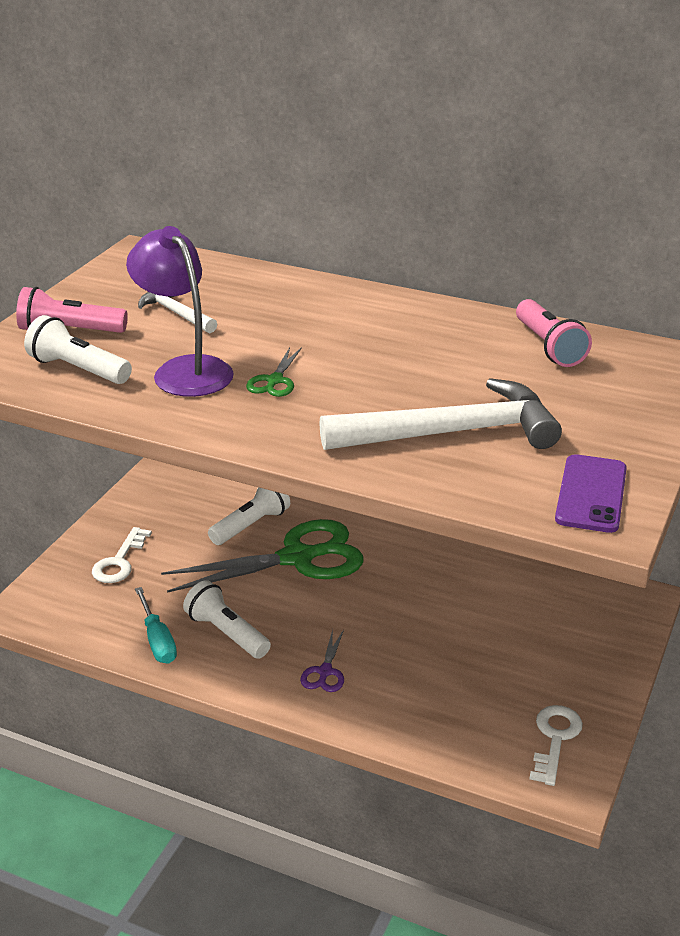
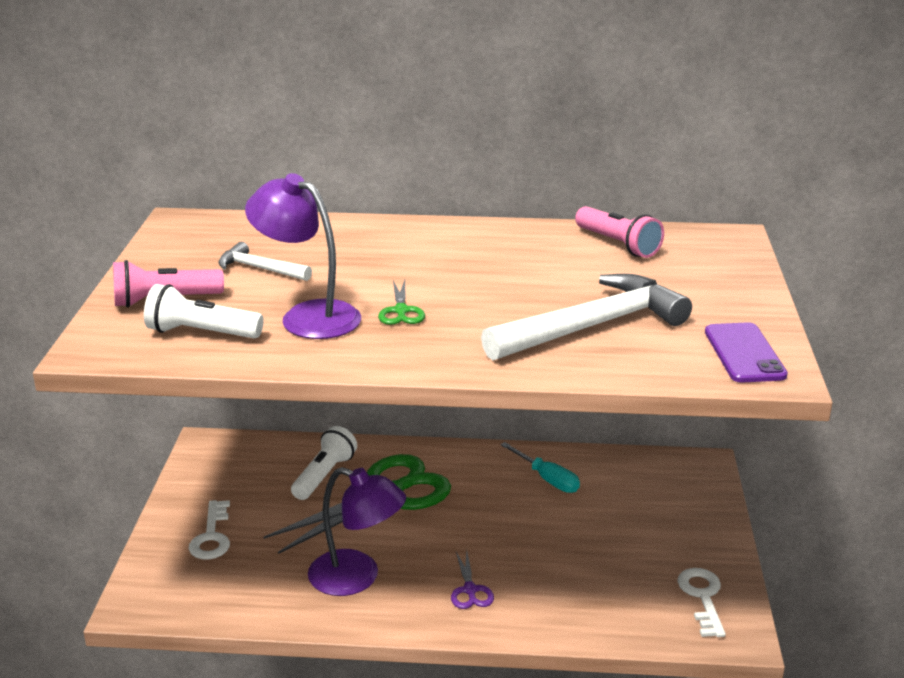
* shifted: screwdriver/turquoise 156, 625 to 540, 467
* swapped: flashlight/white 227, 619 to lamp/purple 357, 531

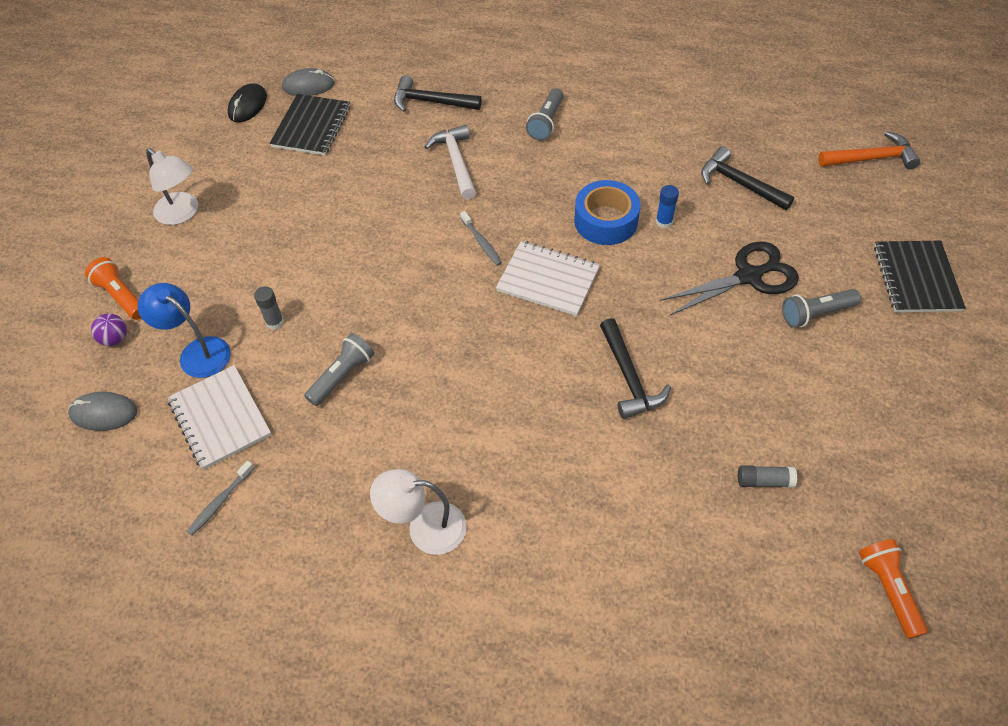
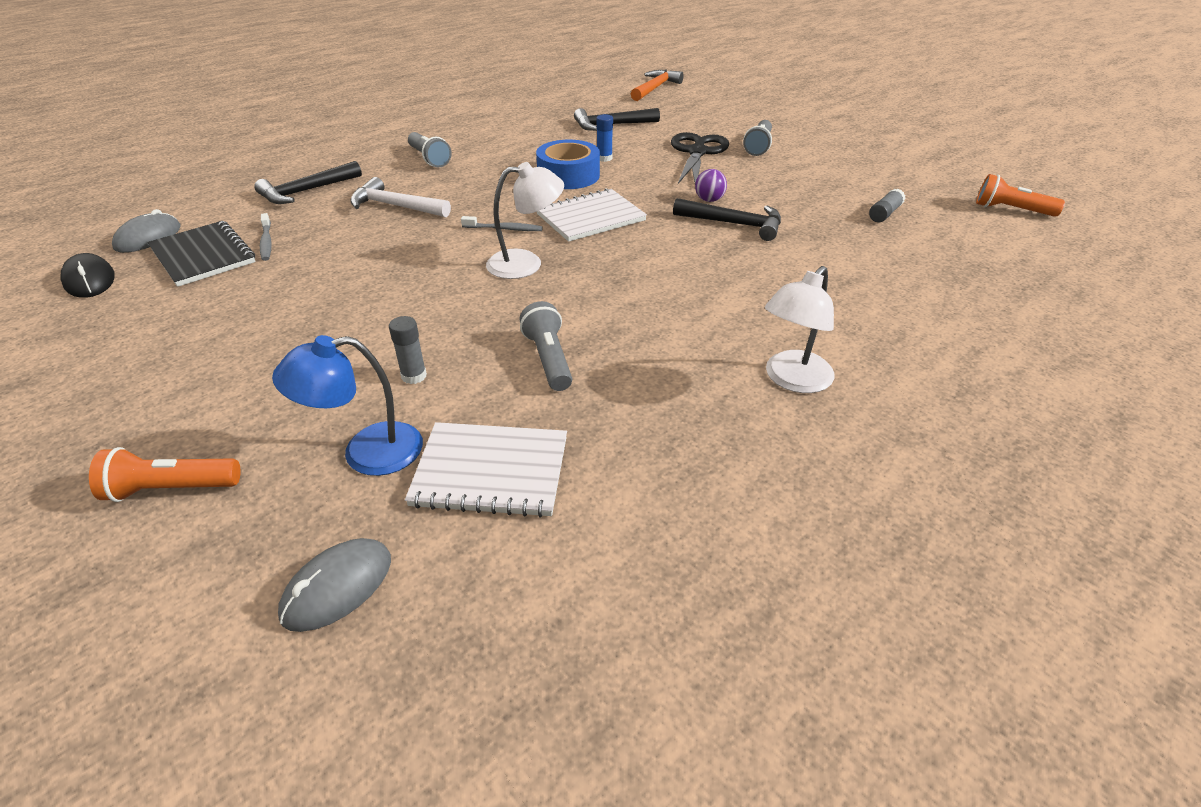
* shifted: ball/purple 109, 329 to 711, 185
* shifted: lamp/white 172, 186 to 525, 220
* shifted: toothbrush/grey 220, 498 to 266, 237
* gone: notebook/black 920, 276

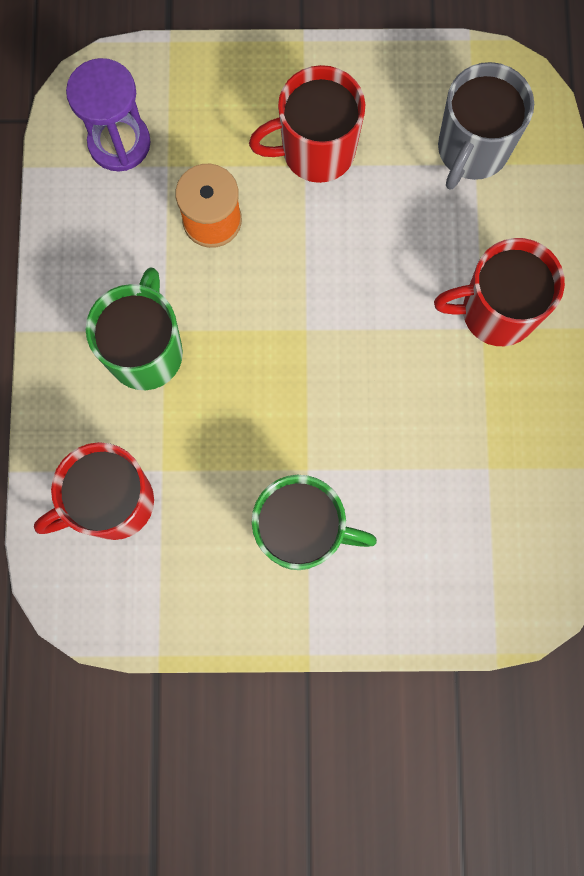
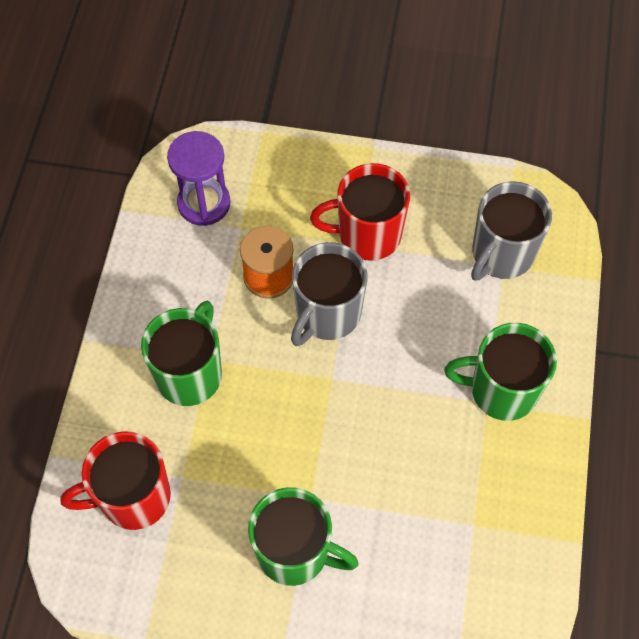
* repainted: mug/red 499, 292 to mug/green 500, 372
* new: mug/grey 329, 294

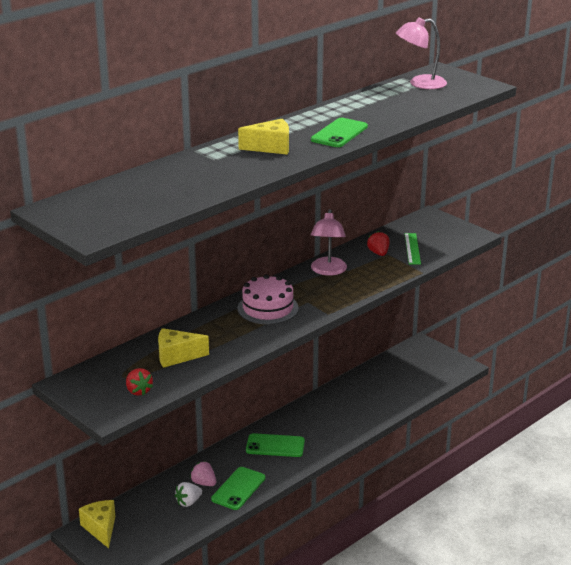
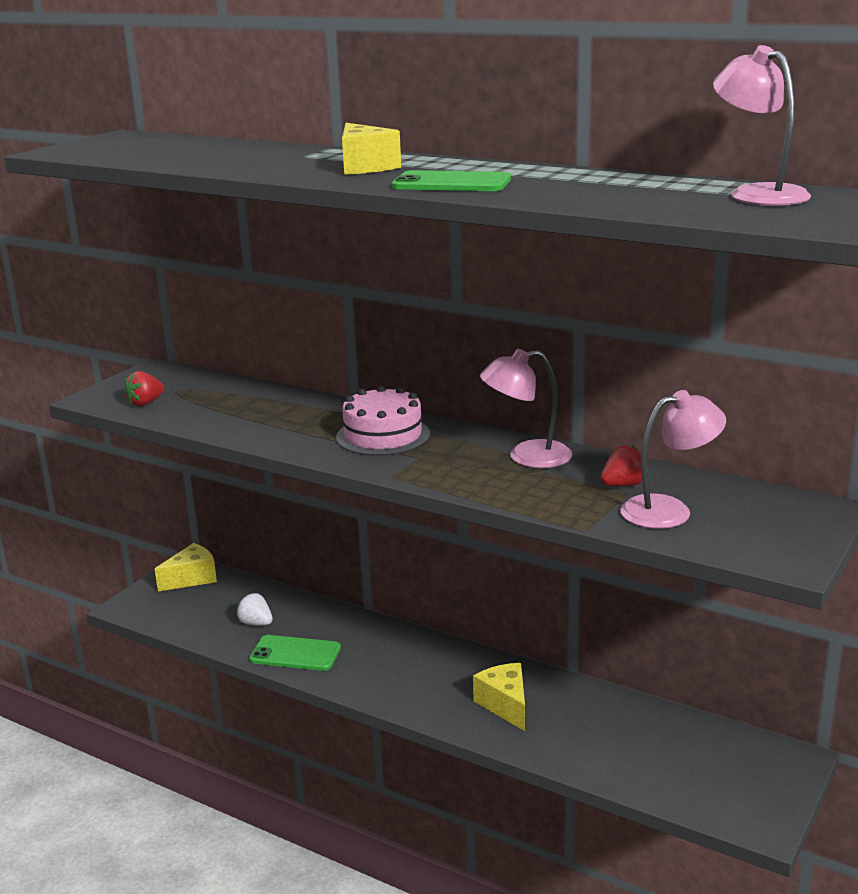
* shifted: cheese/yellow 183, 348 to 499, 697
* gone: strawberry/pink 203, 473
* gone: phone/green 275, 445
* swapped: ruler/green 412, 249 to lamp/pink 673, 459

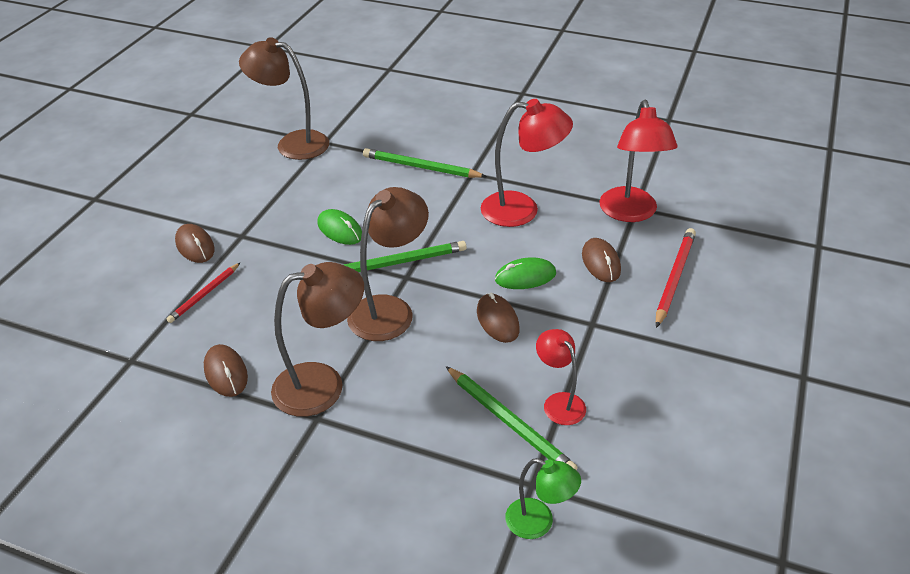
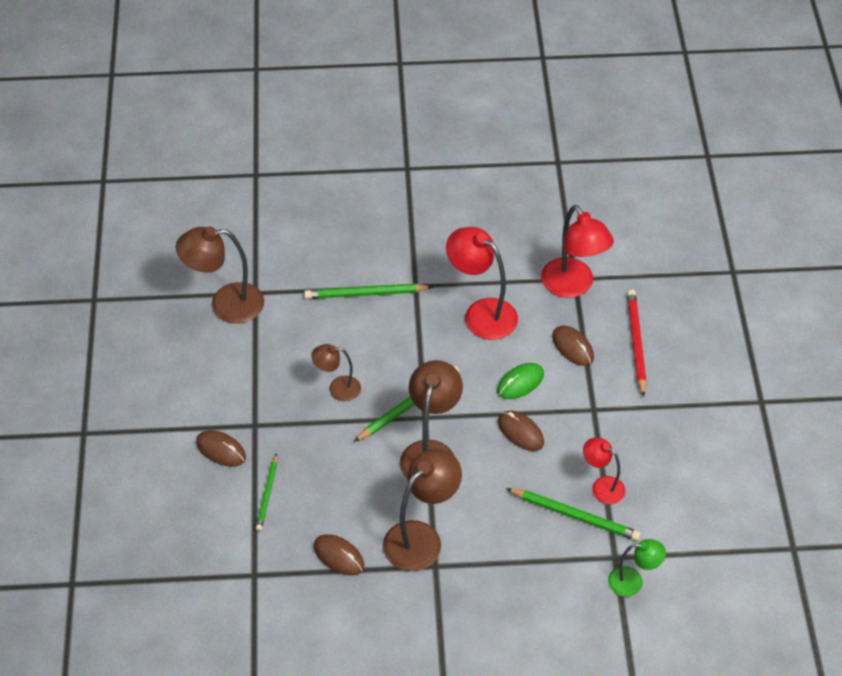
* repainted: pencil/red 203, 293 to pencil/green 266, 492
* swapped: mouse/green 340, 227 to lamp/brown 336, 373
* rotated: lamp/red 527, 163 = 482, 283 120 degrees counterclockwise

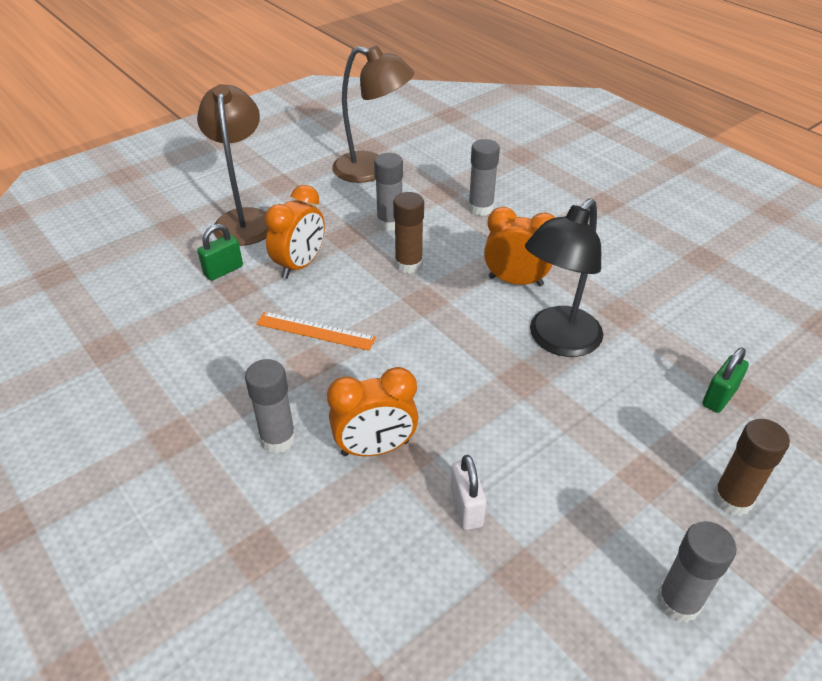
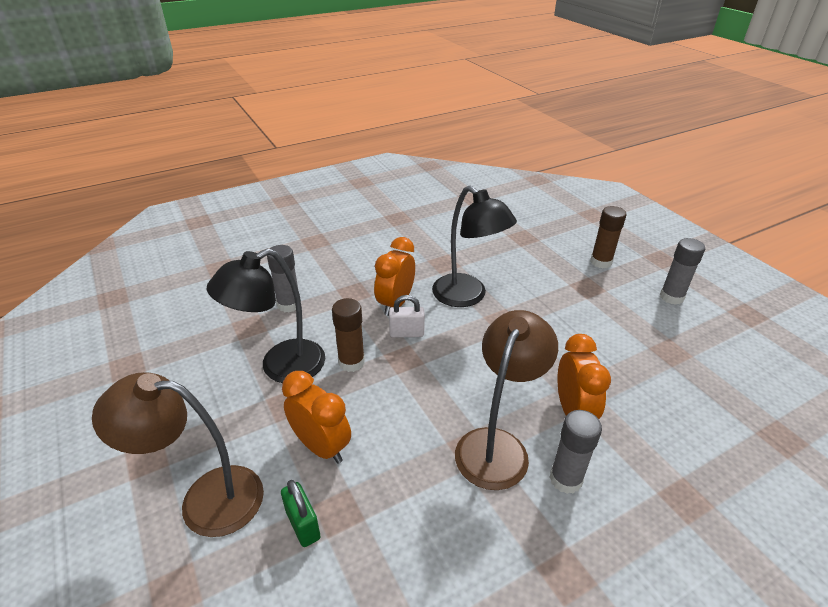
* gone: ruler/orange 316, 331
* shifted: lamp/brown 373, 114 to 506, 400
* swapped: glue stick/grey 388, 192 to lamp/black 266, 316
* shifted: padlock/white 468, 492 to 407, 316
* gone: padlock/green 725, 380

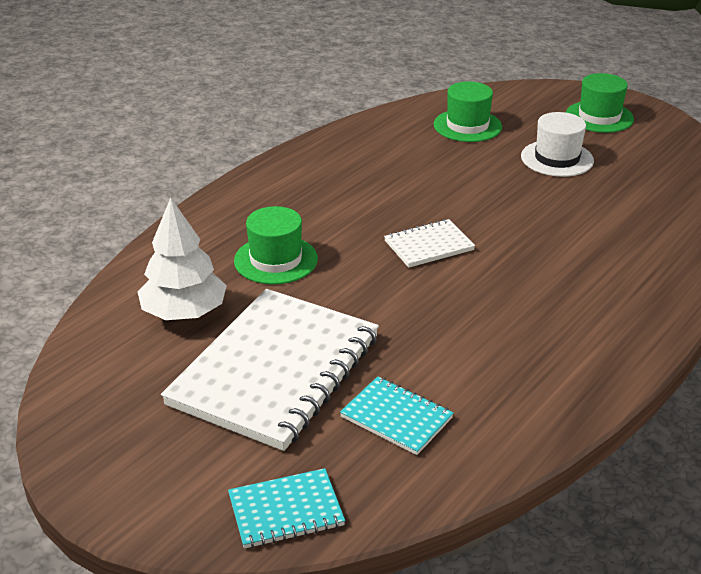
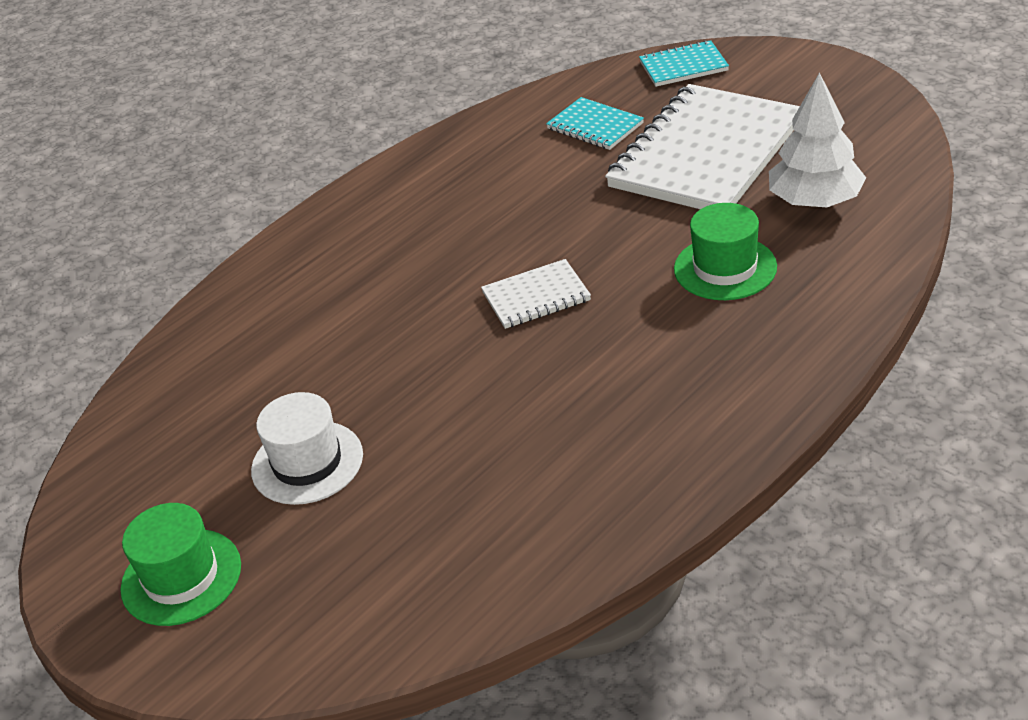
* gone: hat/green 468, 112

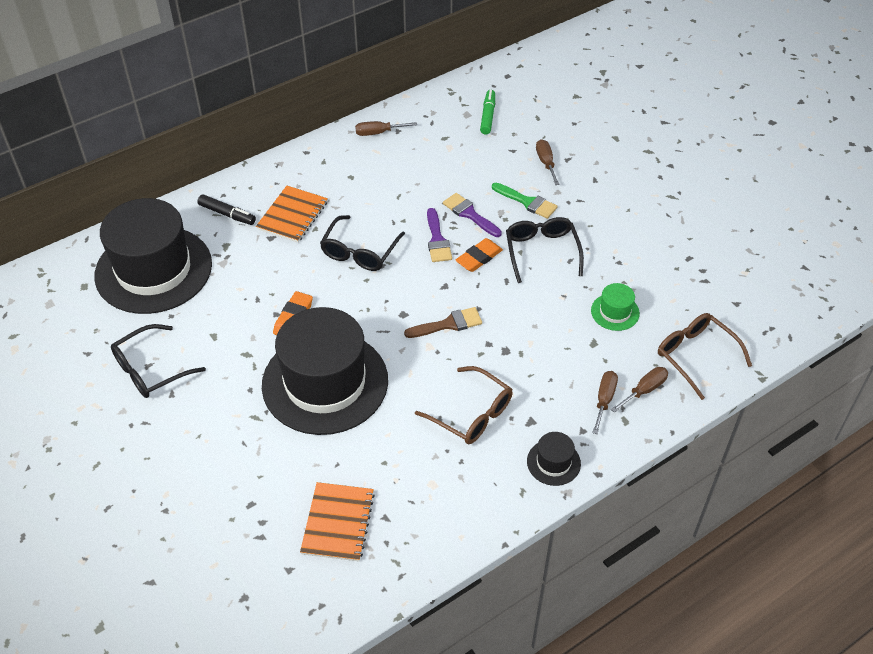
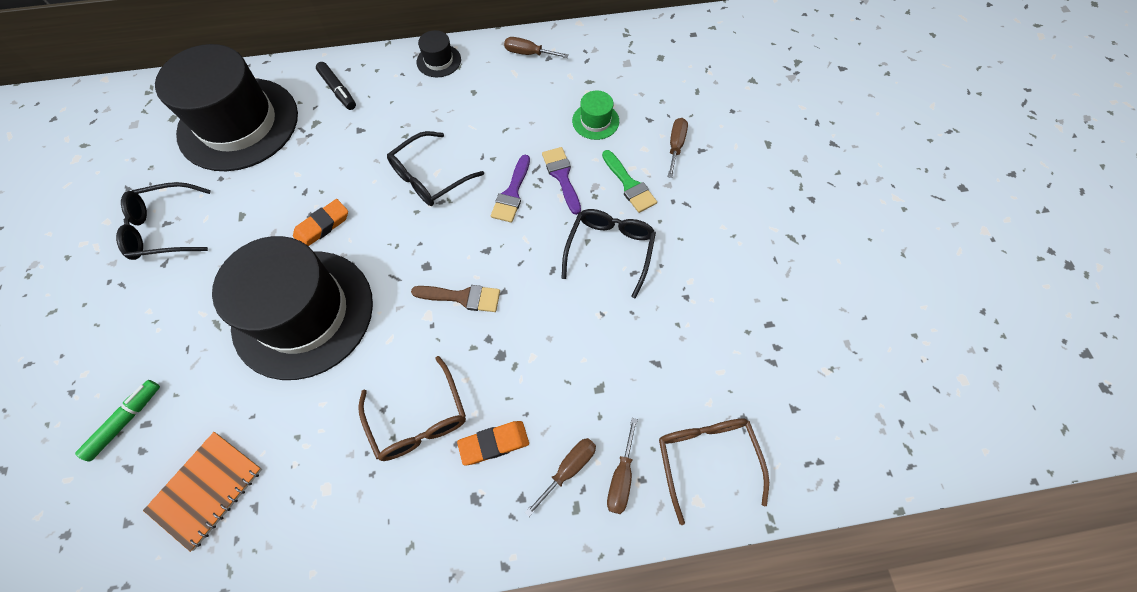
* gone: notebook/orange 292, 214
* shifted: eraser/orange 479, 255 to 493, 443
* shifted: marker/green 487, 112 to 117, 421
* shifted: hat/black 554, 459 to 439, 53
* shifted: hat/green 615, 307 to 595, 115
* rotated: screwdriver/brown 639, 390 = 622, 466 120 degrees clockwise

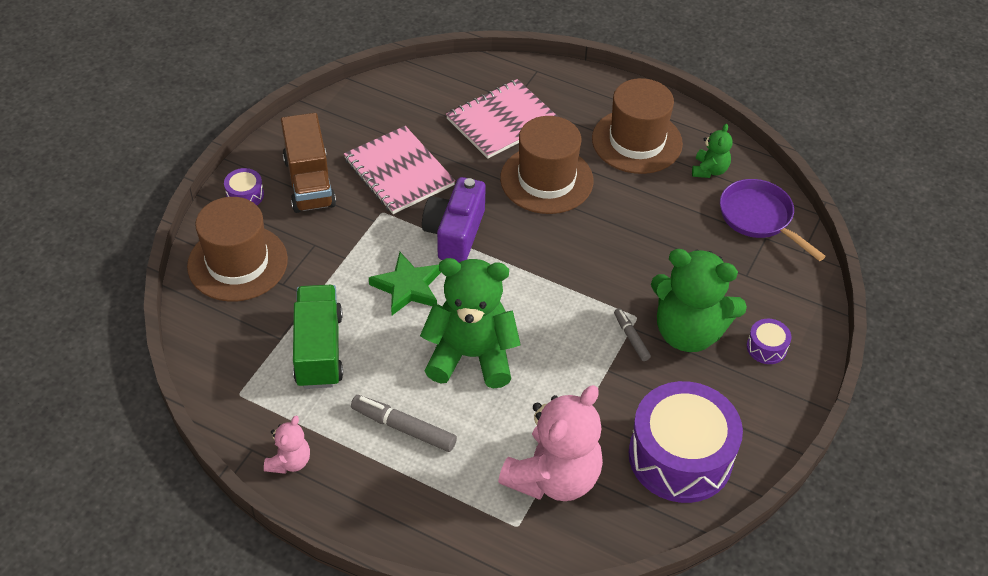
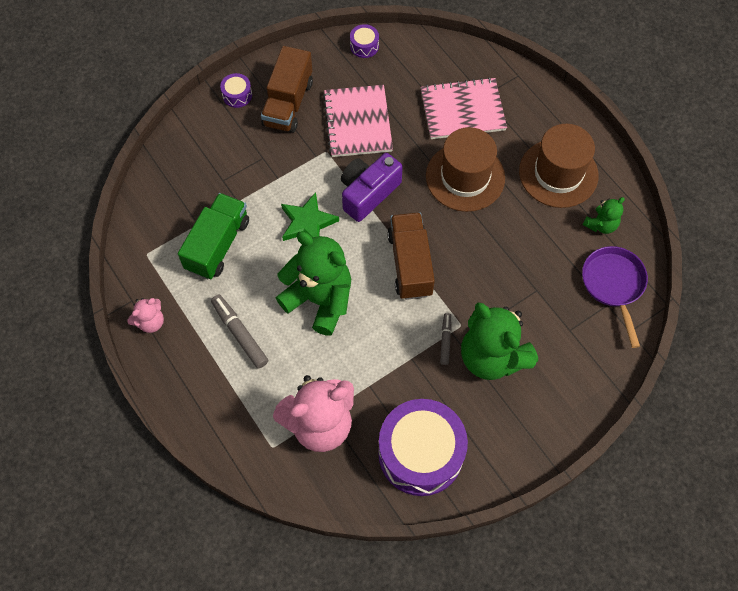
* gone: hat/brown 237, 249
* shifted: drum/purple 769, 341 to 364, 41
* new: truck/brown 411, 256

